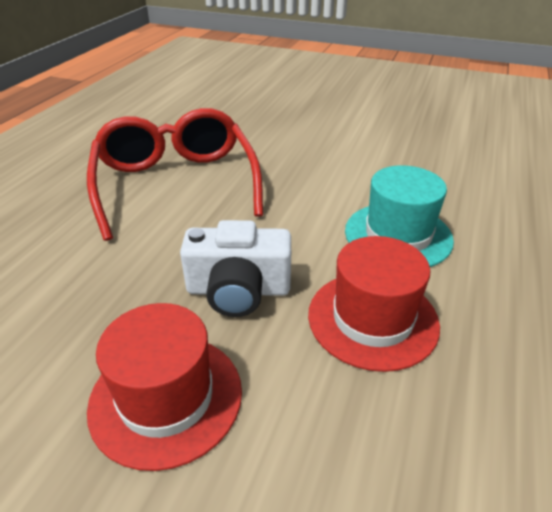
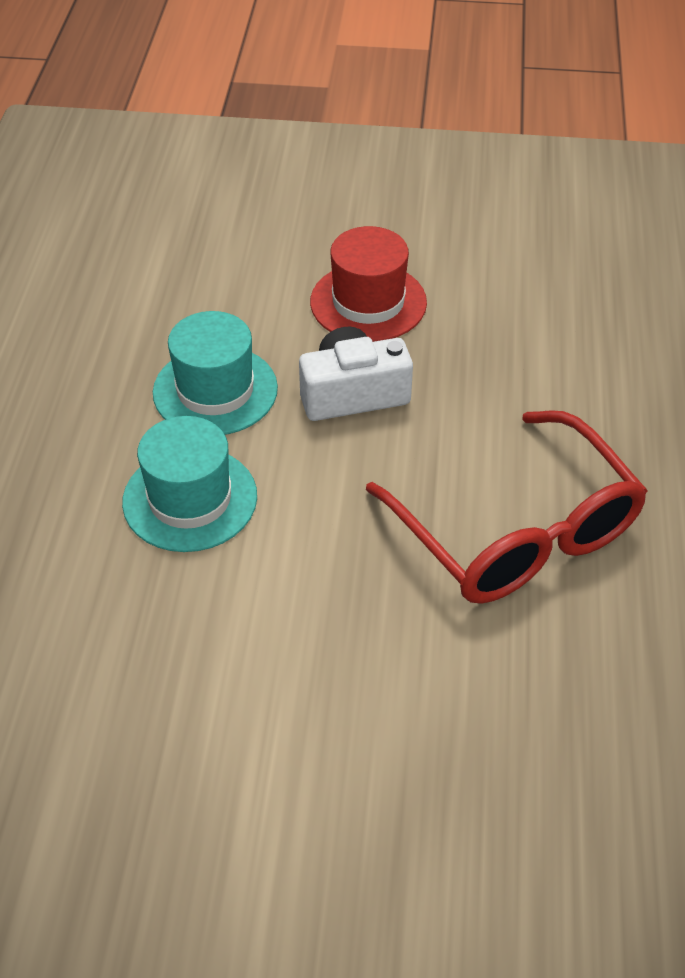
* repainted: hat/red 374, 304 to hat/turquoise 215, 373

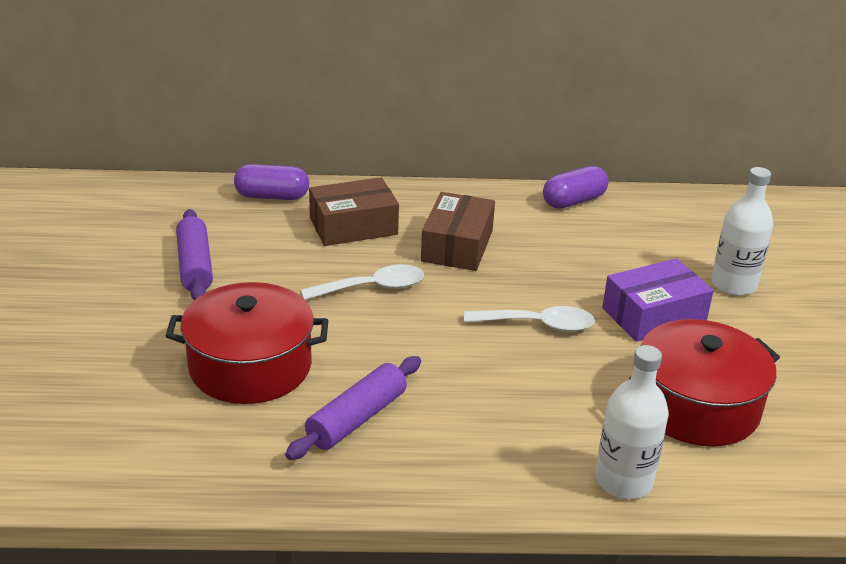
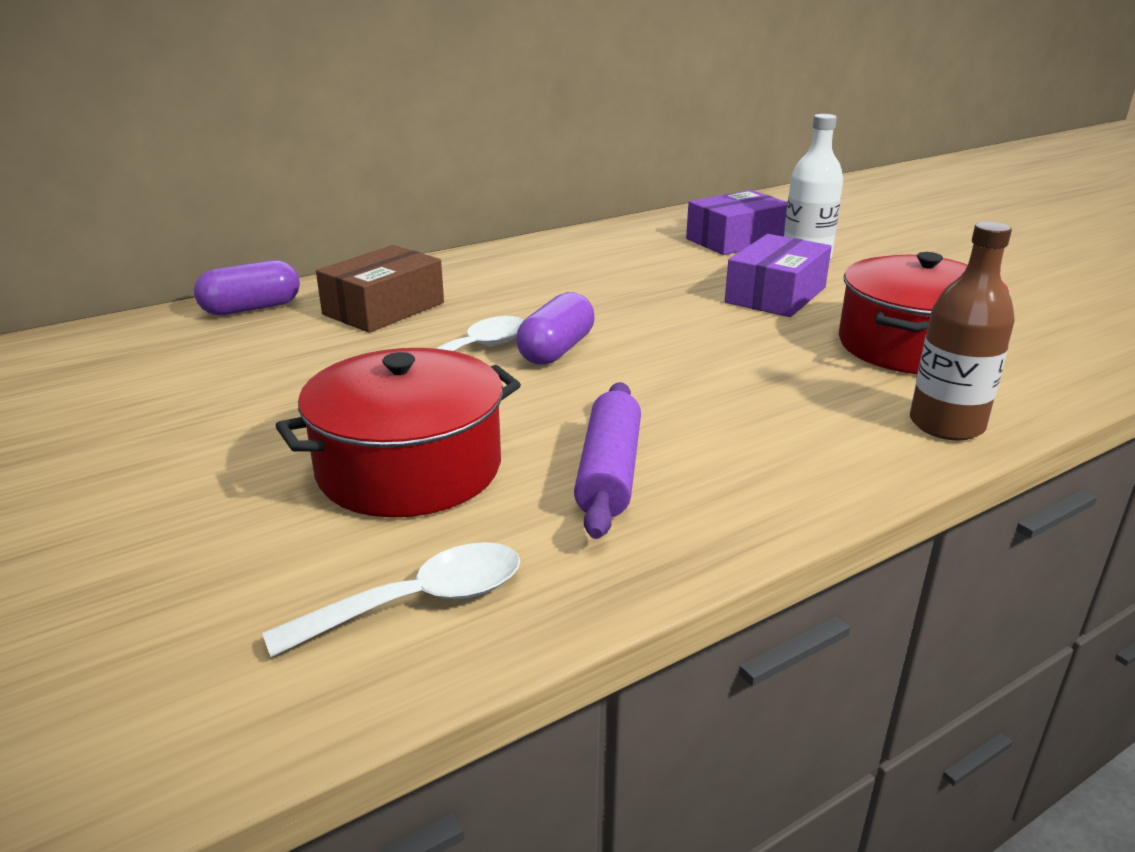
* gone: rolling pin/purple 194, 254
* gone: box/brown 458, 231
* shifted: spoon/white 529, 319 to 391, 599
* shifted: capsule/purple 575, 187 to 555, 328
* repainted: bottle/white 632, 422 to bottle/brown 962, 330
* new: box/purple 737, 222

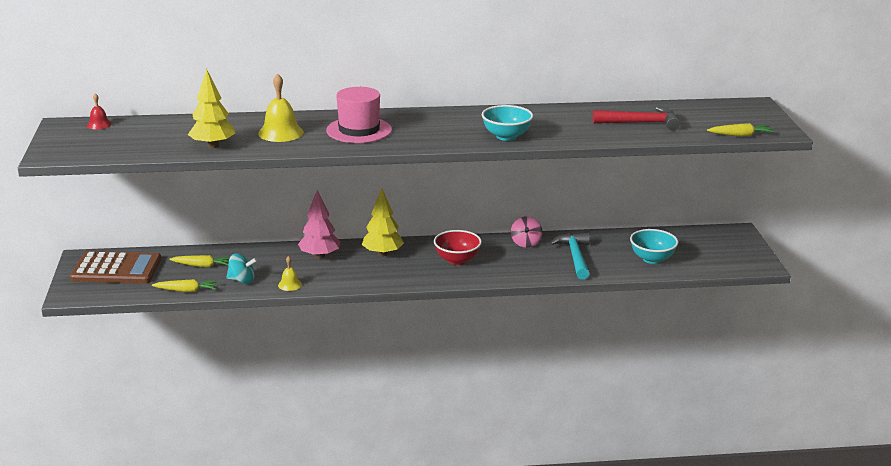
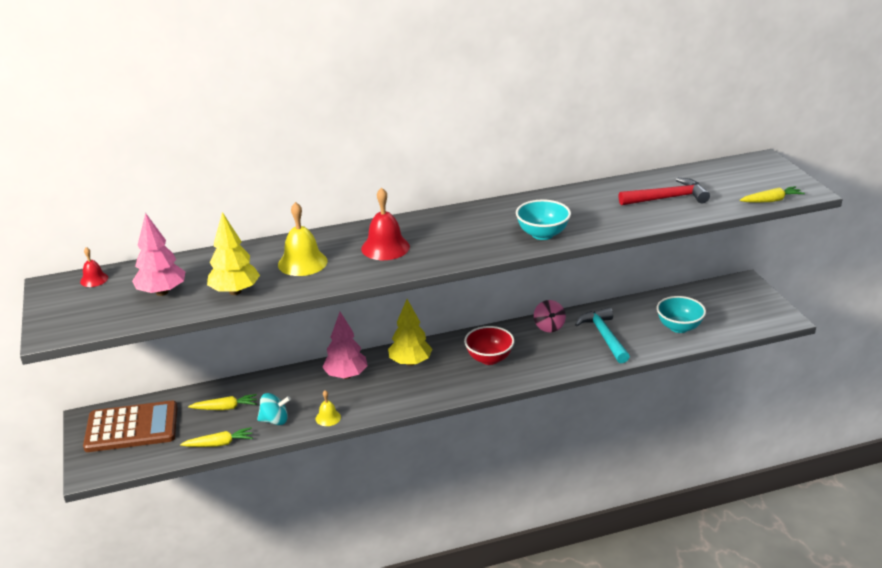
* swapped: hat/pink 359, 115 to bell/red 385, 223
* new: tree/pink 158, 254

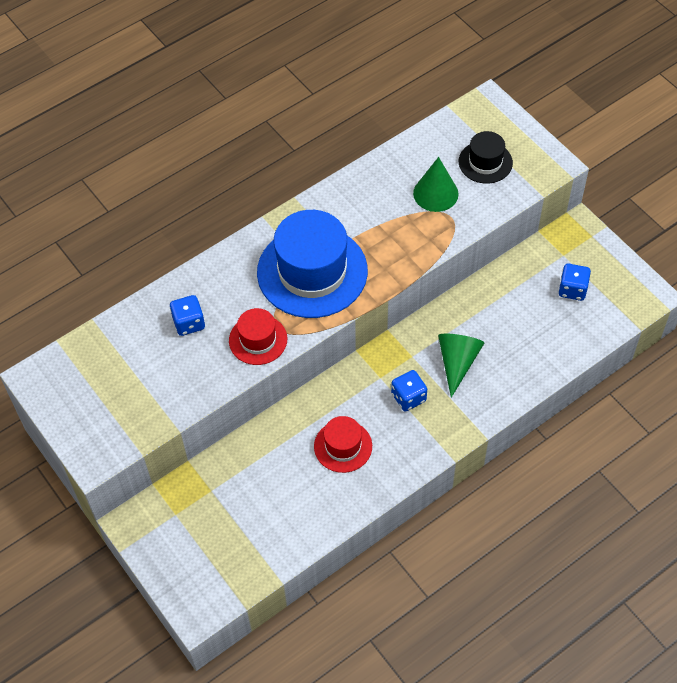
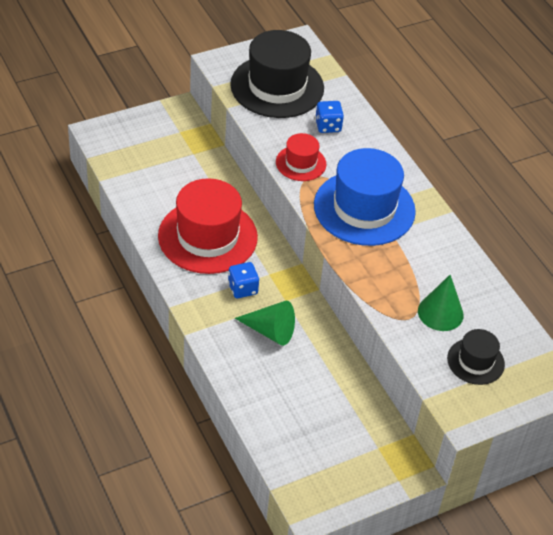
* scaled: hat/red 343, 444 = 208, 226 x1.95
* gone: dice/blue 574, 282
* new: hat/black 277, 74

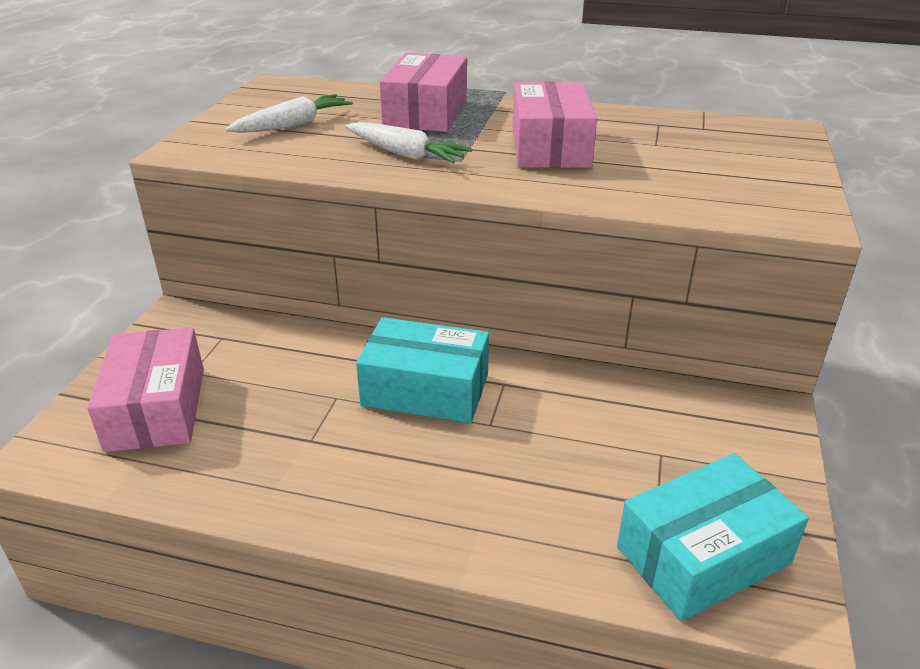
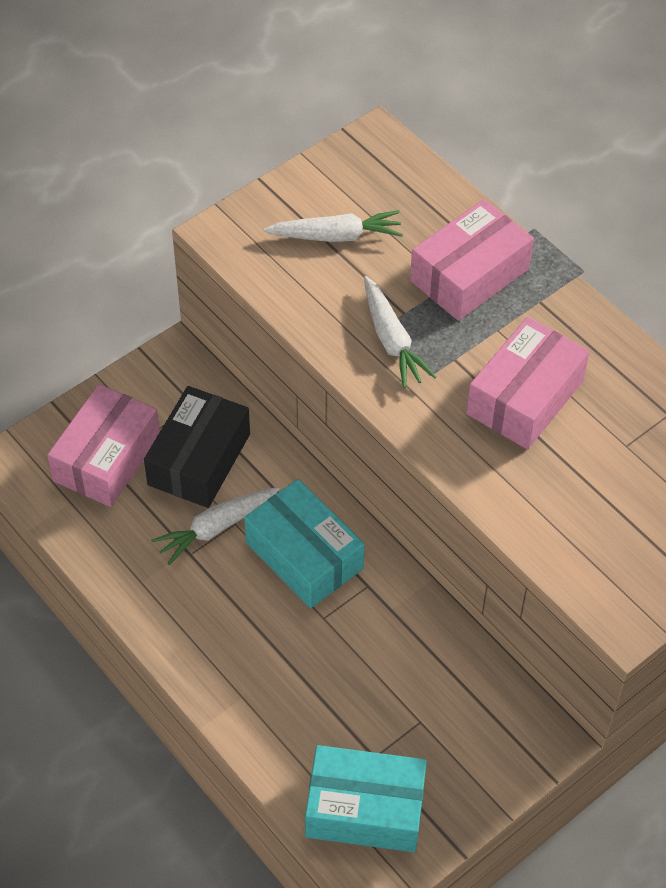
* new: box/black 197, 447
* new: carrot/white 215, 526

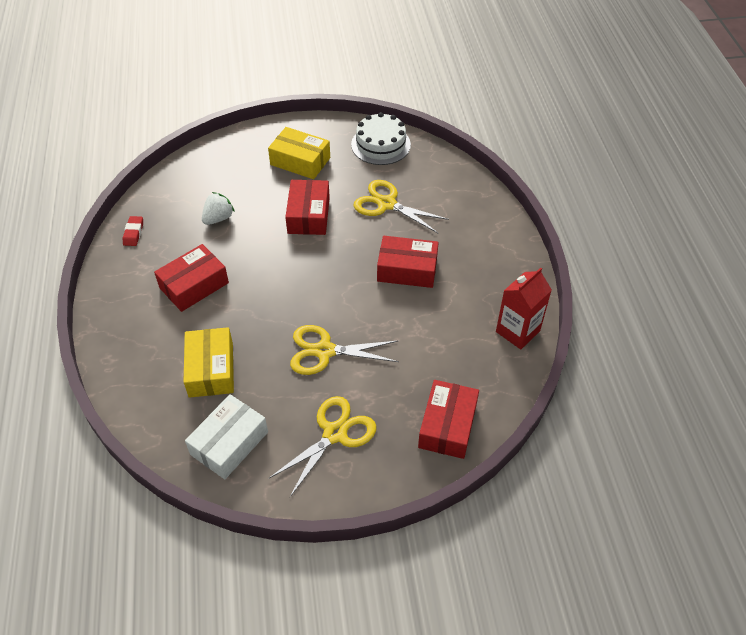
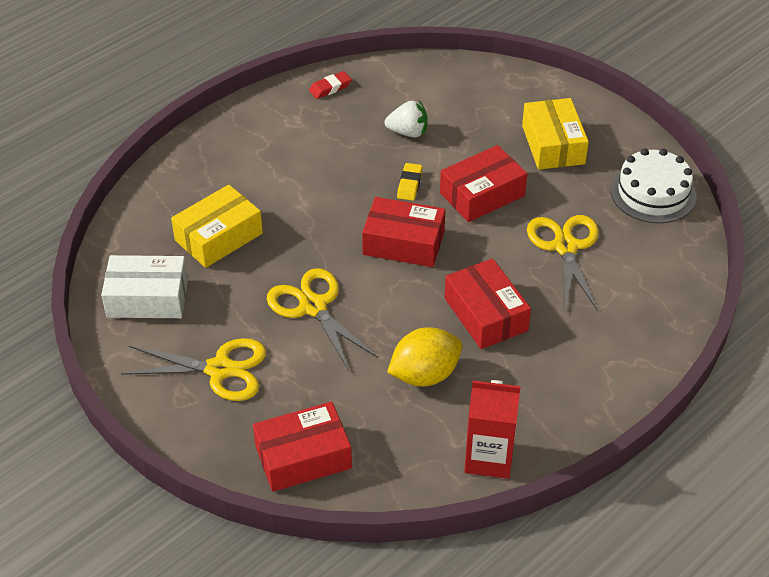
* shifted: box/red 191, 278 to 403, 232
* new: lemon/yellow 424, 357
* new: eraser/yellow 410, 182

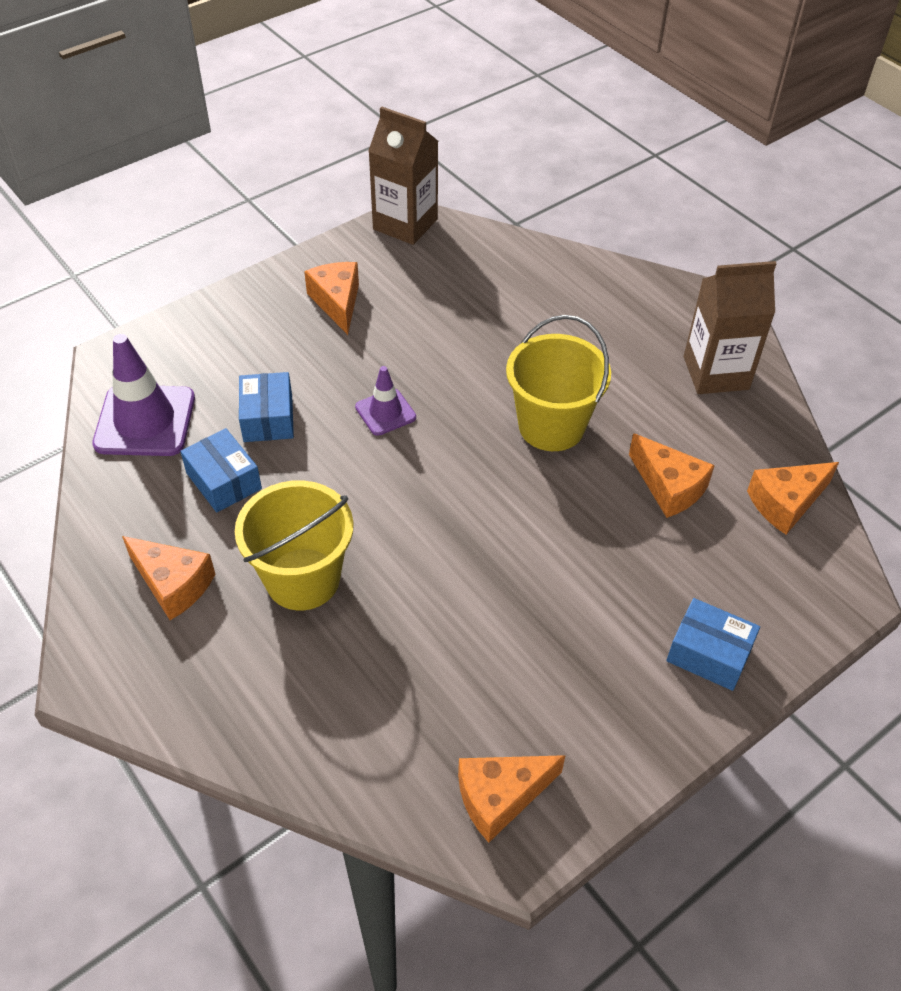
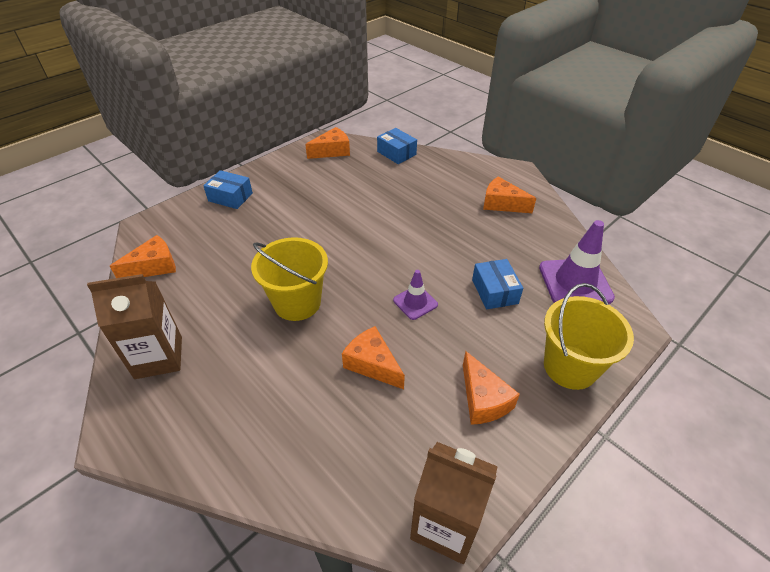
* shifted: box/blue 221, 470 to 397, 146
* shifted: bucket/yellow 294, 545 to 589, 336
* shifted: cheese/orange 672, 475 to 373, 357

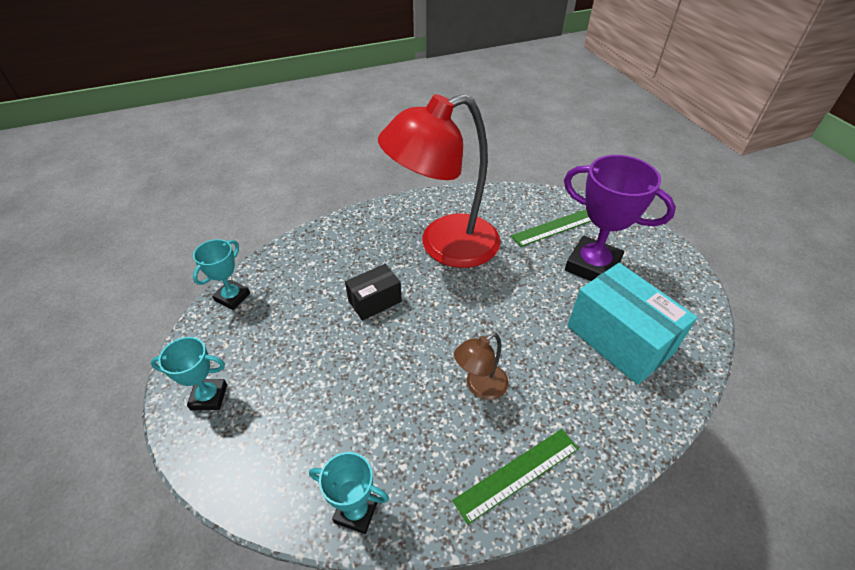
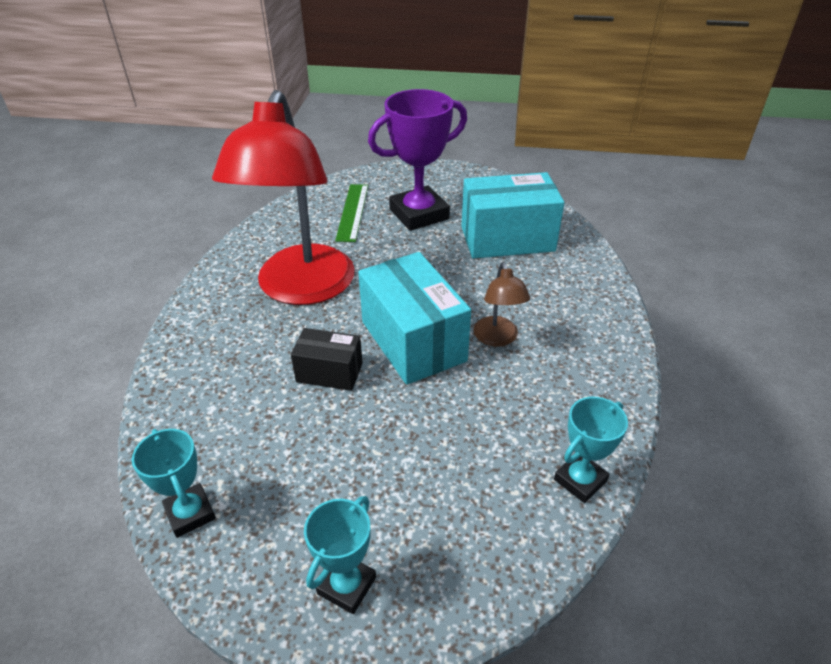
* rotated: box/black 373, 292 = 327, 359 75 degrees counterclockwise
* gone: ruler/green 515, 477
* new: box/turquoise 414, 318

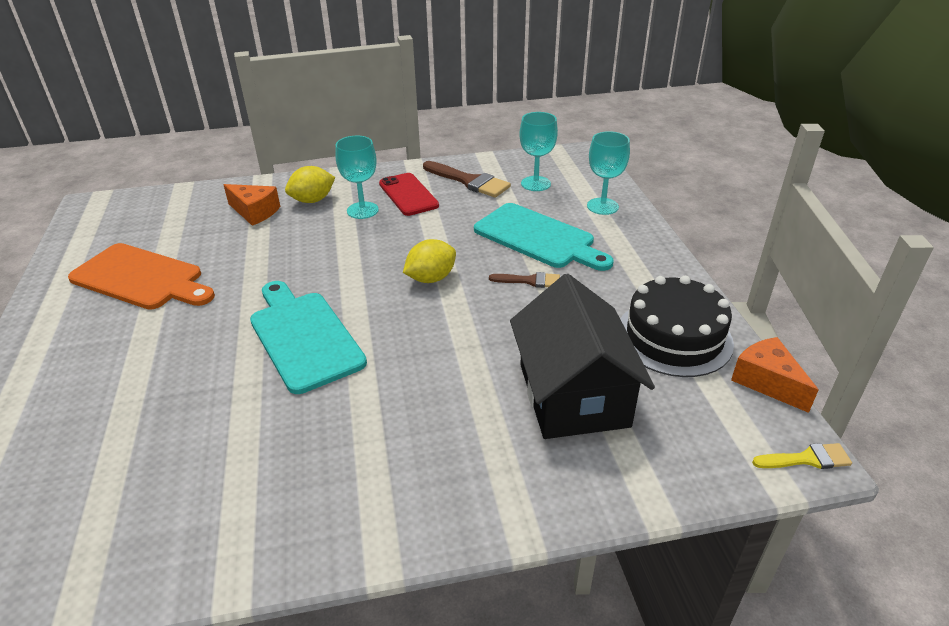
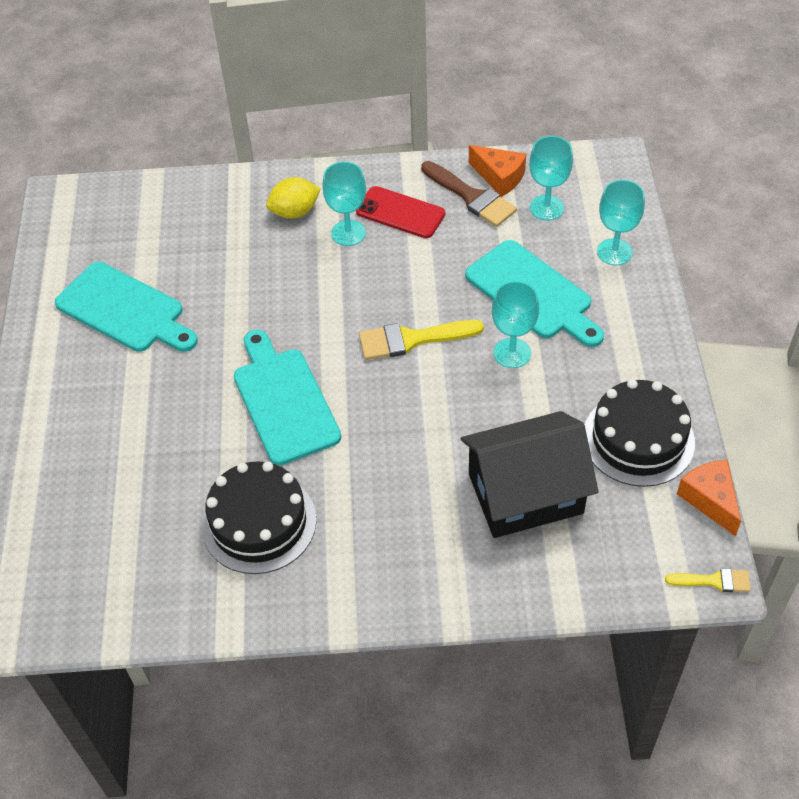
* repainted: cutting board/orange 141, 276 to cutting board/turquoise 126, 307
* shifted: cheese/orange 251, 205 to 497, 171
* rotated: phone/red 409, 194 = 400, 212 45 degrees counterclockwise
* swapped: lemon/yellow 429, 261 to brush/yellow 421, 340
* swapped: brush/brown 524, 280 to goblet/turquoise 515, 324
* rotated: house/black 582, 356 = 530, 474 75 degrees clockwise
* new: cake/black 259, 517

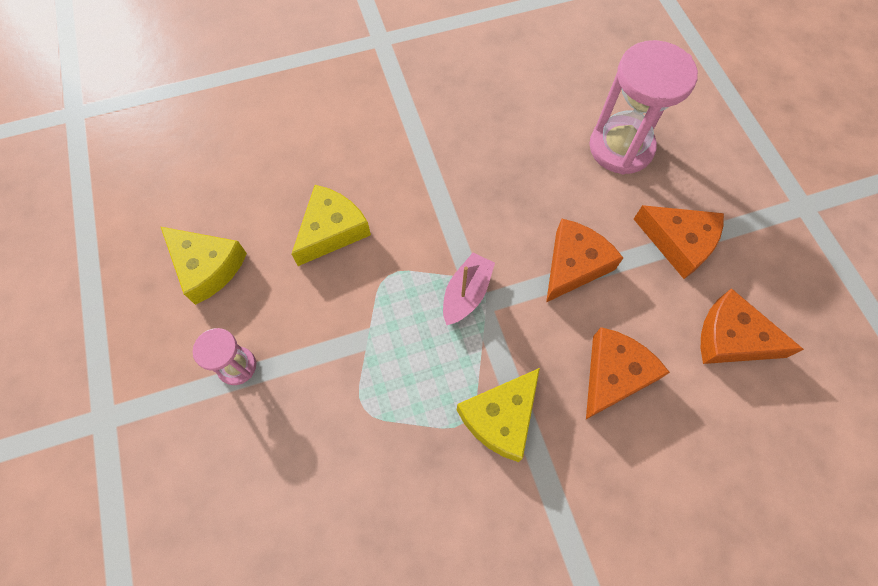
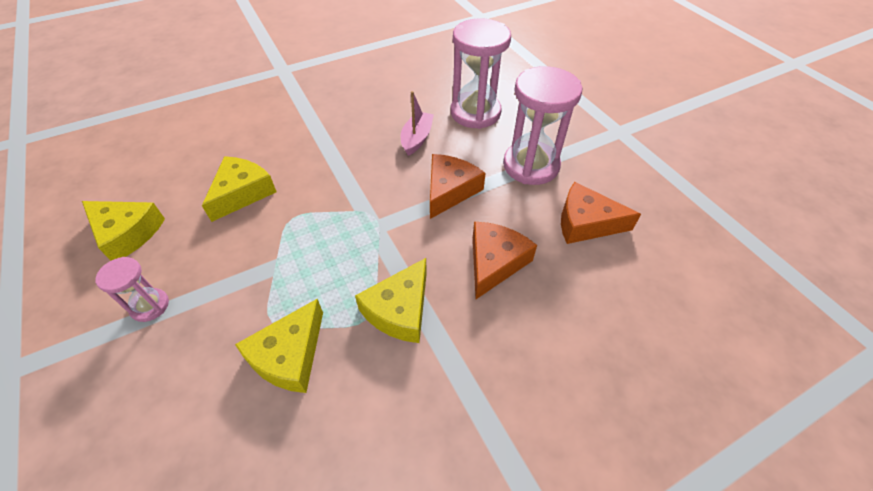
* shifted: boat/pink 469, 289 to 417, 123
* swapped: cheese/orange 679, 242 to hourglass/pink 542, 125
* new: cheese/yellow 279, 346

